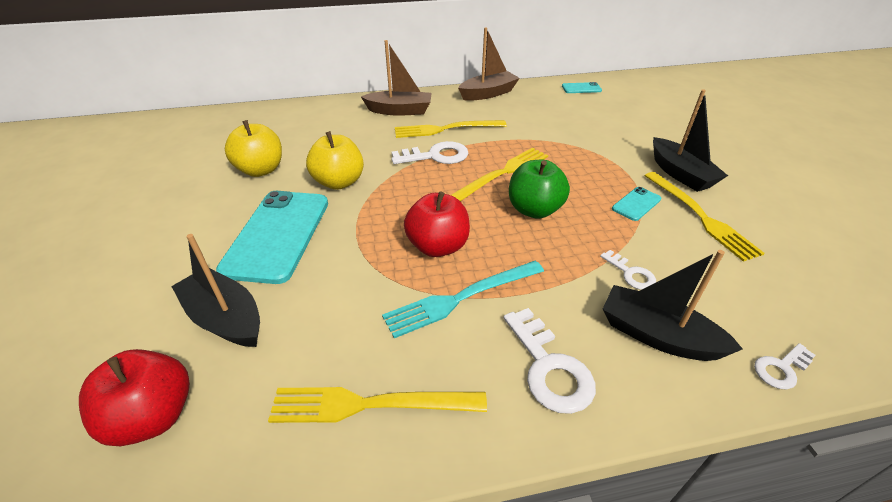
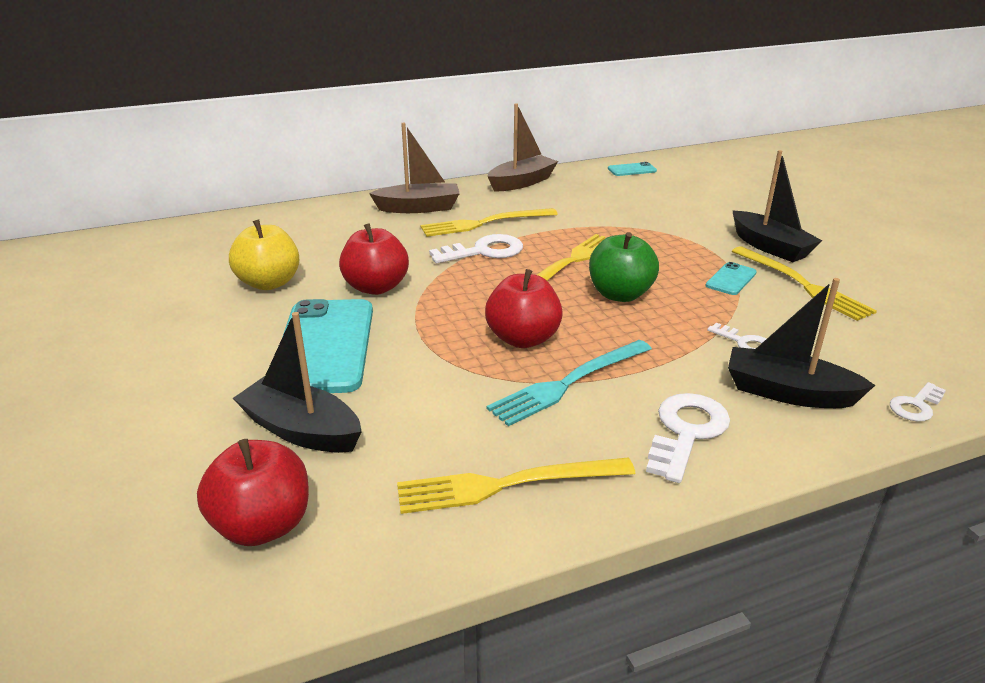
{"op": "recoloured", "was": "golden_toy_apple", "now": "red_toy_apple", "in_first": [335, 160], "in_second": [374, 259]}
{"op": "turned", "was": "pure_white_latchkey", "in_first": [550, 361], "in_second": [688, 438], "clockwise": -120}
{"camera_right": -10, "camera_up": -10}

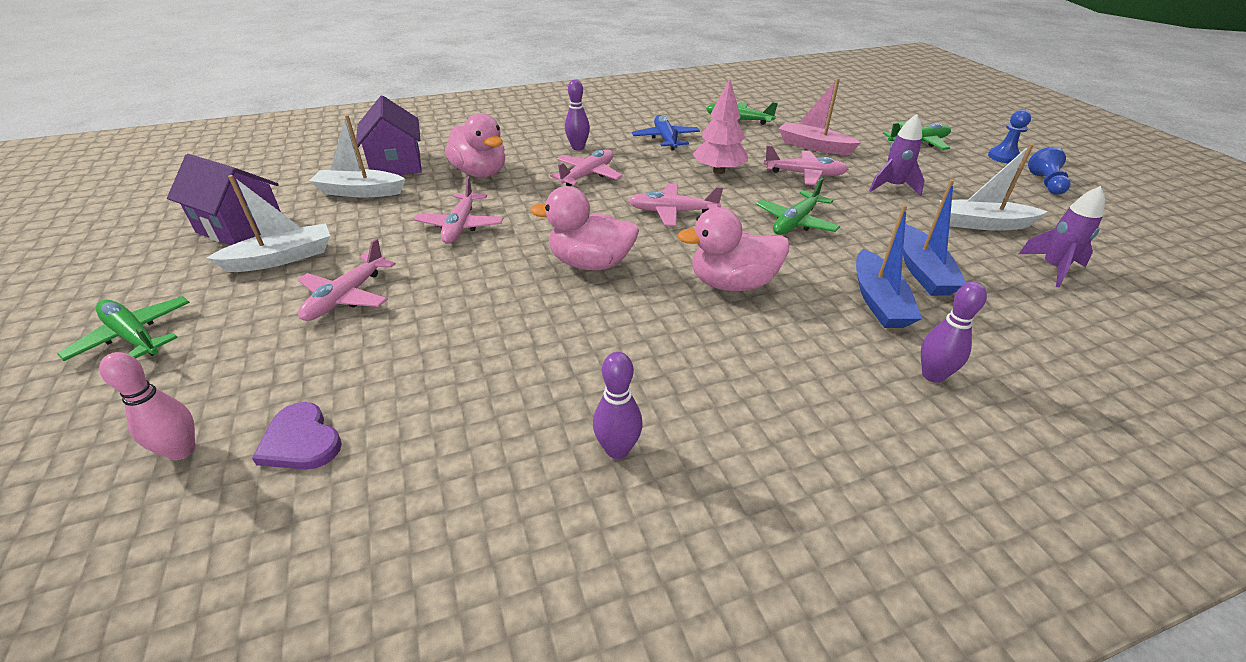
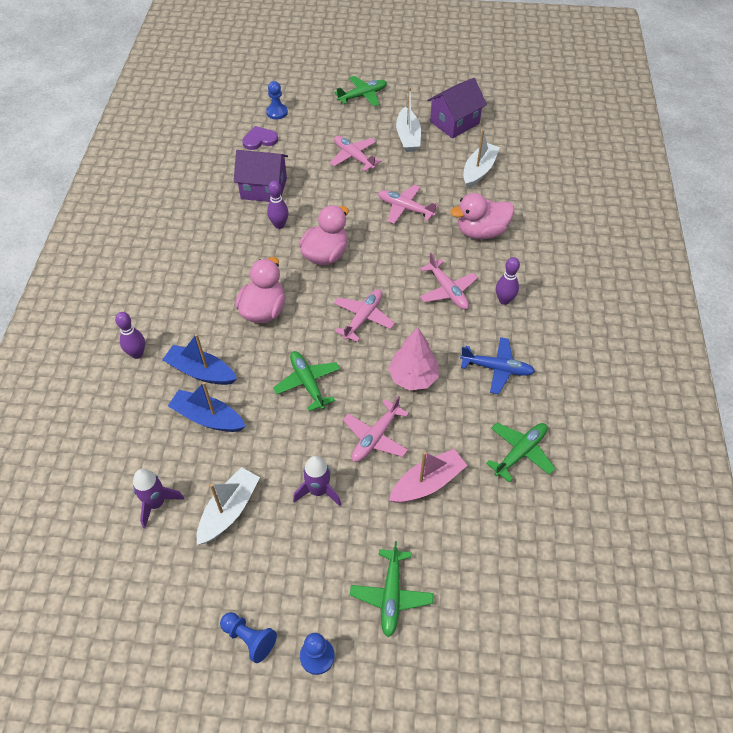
{"op": "moved", "was": "violet_toy_house", "in_first": [389, 135], "in_second": [261, 176]}
{"op": "replaced", "was": "pink_tenpin", "now": "blue_chess_pawn", "in_first": [147, 406], "in_second": [277, 100]}
{"op": "moved", "was": "violet_tenpin", "in_first": [618, 405], "in_second": [278, 205]}
{"camera_right": 115, "camera_up": 15}

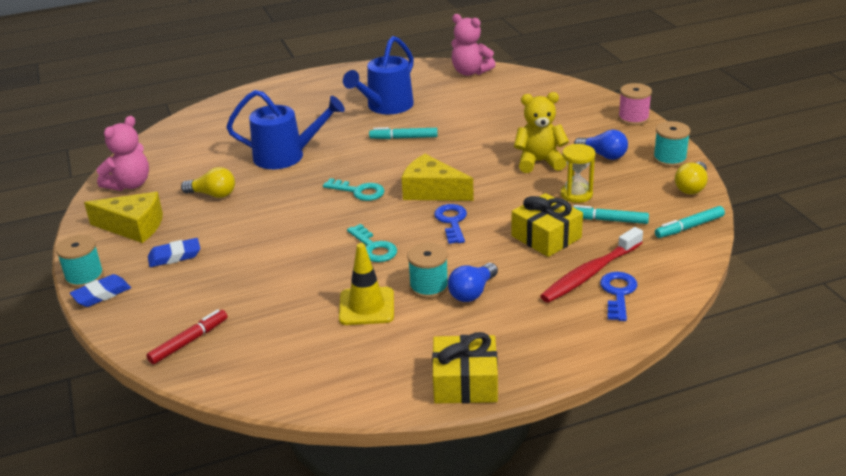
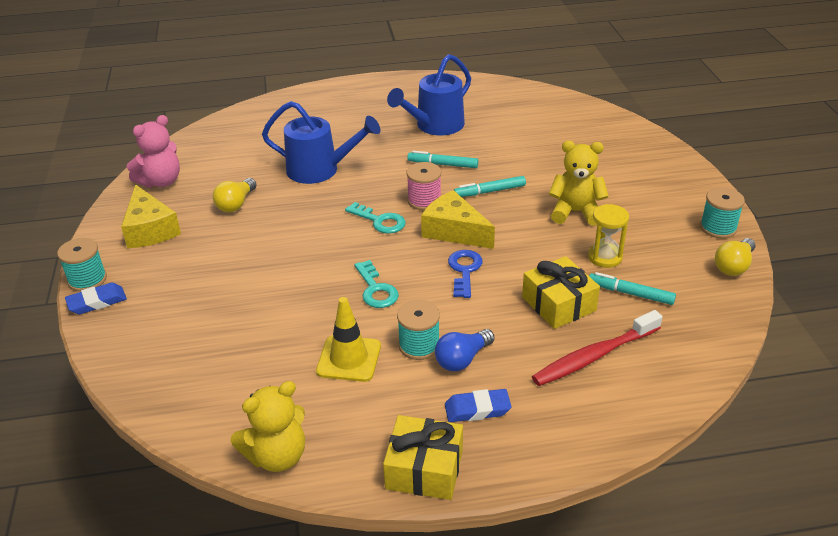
{"op": "removed", "was": "pink_stuffed_bear", "in_first": [474, 45]}
{"op": "moved", "was": "pink_spool", "in_first": [635, 104], "in_second": [423, 186]}
{"op": "removed", "was": "blue_lightbulb", "in_first": [601, 145]}
{"op": "turned", "was": "golden_lightbulb", "in_first": [208, 182], "in_second": [235, 195], "clockwise": 90}
{"op": "turned", "was": "golden_piece_of_cheese", "in_first": [123, 217], "in_second": [151, 216], "clockwise": 45}
{"op": "moved", "was": "turquoise_marker", "in_first": [690, 222], "in_second": [490, 186]}
{"op": "moved", "was": "blue_pencil_eraser", "in_first": [174, 252], "in_second": [478, 405]}
{"op": "removed", "was": "blue_latchkey", "in_first": [619, 296]}
{"op": "removed", "was": "red_marker", "in_first": [187, 336]}
{"op": "added", "now": "golden_stuffed_bear", "in_second": [267, 426]}
{"camera_right": 10, "camera_up": 5}

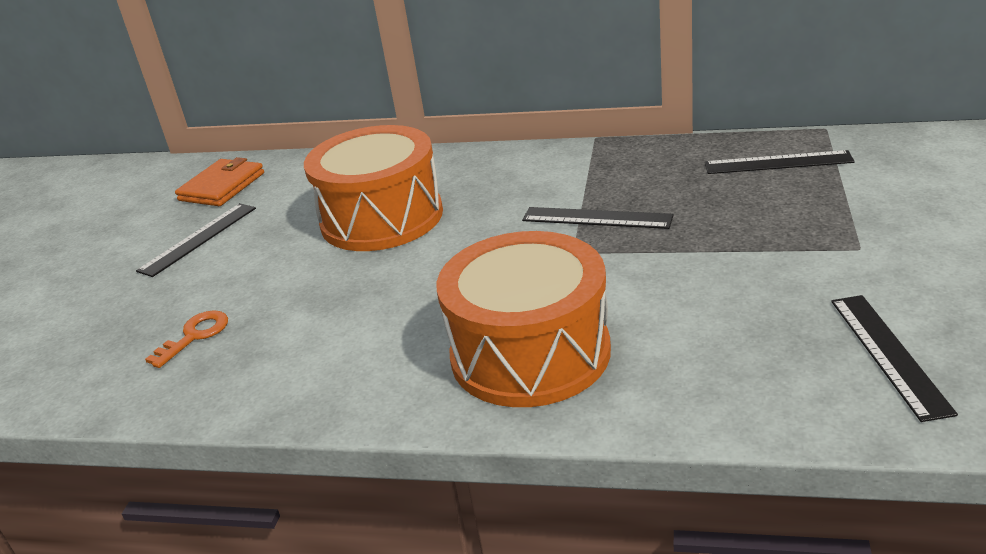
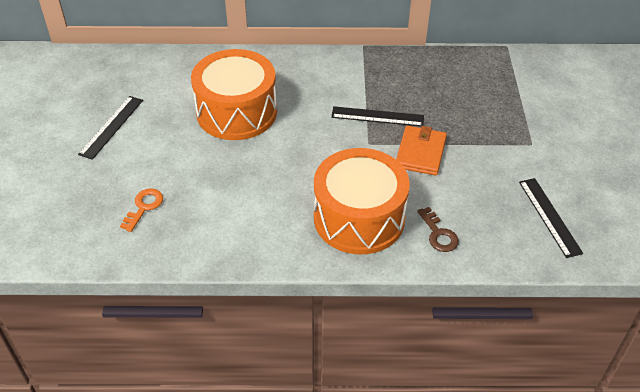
{"op": "removed", "was": "black_ruler", "in_first": [780, 162]}
{"op": "moved", "was": "bright_orange_card_wallet", "in_first": [219, 181], "in_second": [421, 150]}
{"op": "added", "now": "brown_latchkey", "in_second": [438, 229]}
{"camera_right": -15, "camera_up": 15}

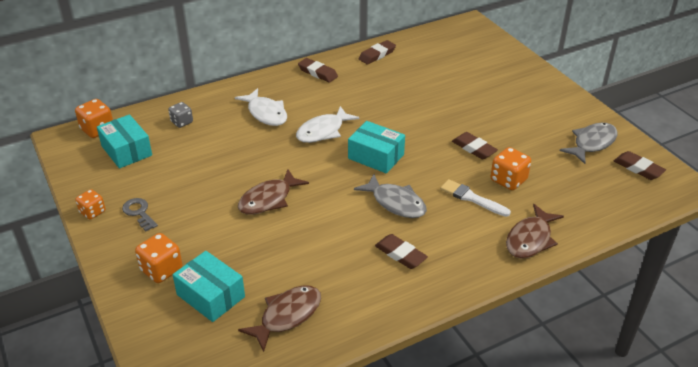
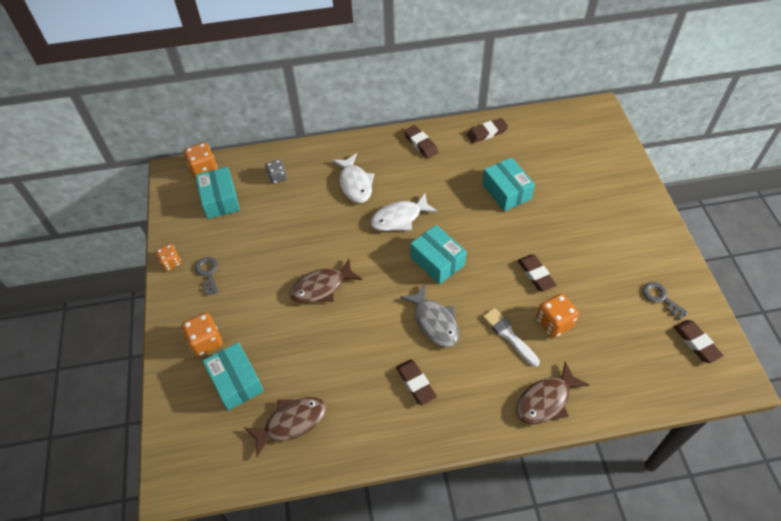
{"op": "replaced", "was": "gray_fish_figure", "now": "gray_latchkey", "in_first": [589, 143], "in_second": [665, 301]}
{"op": "added", "now": "turquoise_box", "in_second": [508, 184]}
{"camera_right": 20, "camera_up": 15}

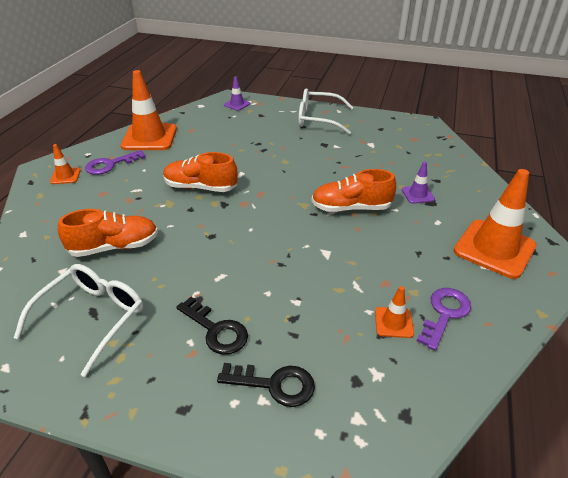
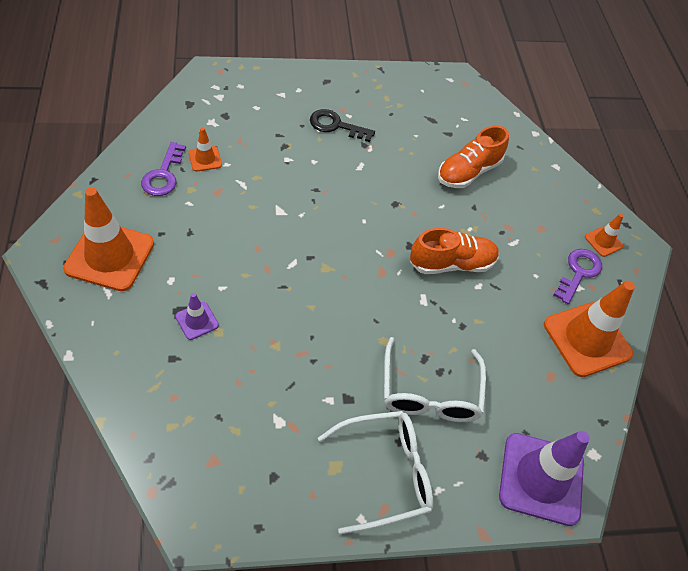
{"op": "resized", "was": "violet_traffic_cone", "in_first": [237, 93], "in_second": [544, 478], "ratio": 2.12}
{"op": "removed", "was": "bright_orange_lace-up_shoe", "in_first": [354, 190]}
{"op": "moved", "was": "pure_white_eyeglasses", "in_first": [78, 320], "in_second": [435, 379]}
{"op": "removed", "was": "black_latchkey", "in_first": [266, 385]}
{"camera_right": 150, "camera_up": 15}

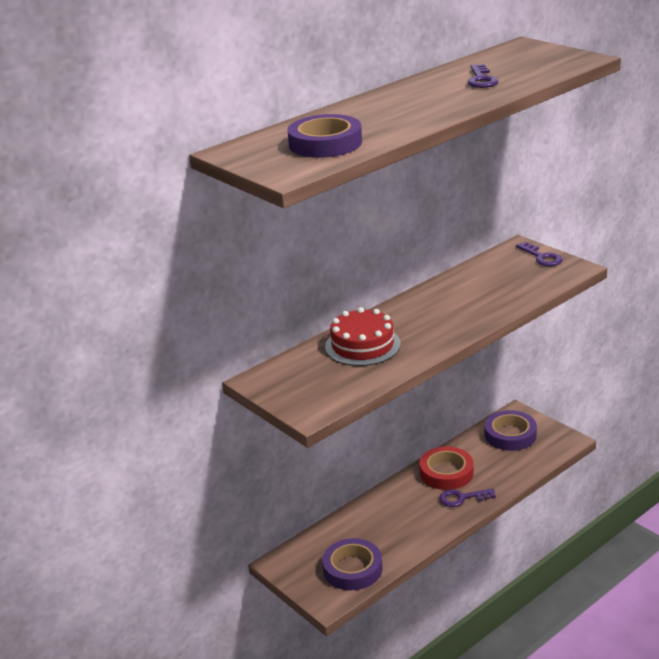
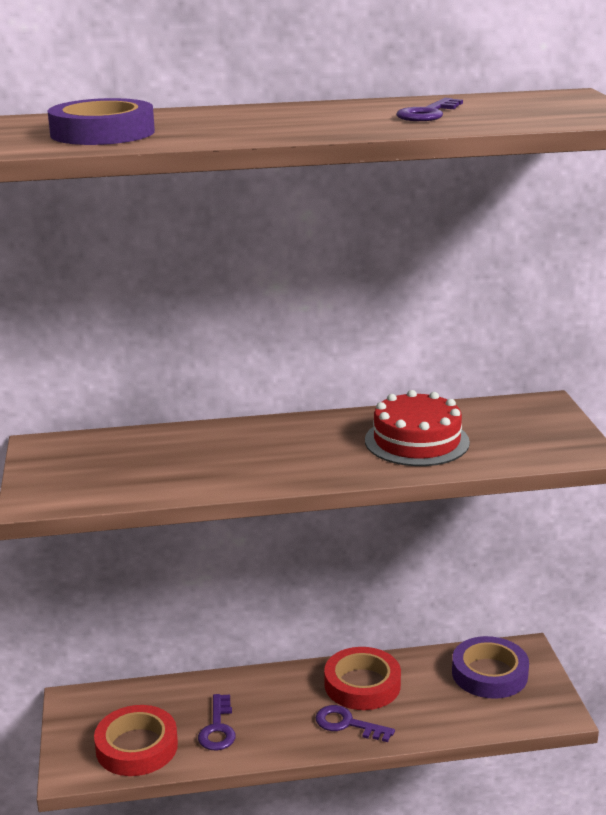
{"op": "moved", "was": "violet_latchkey", "in_first": [539, 254], "in_second": [217, 722]}
{"op": "moved", "was": "red_cake", "in_first": [363, 336], "in_second": [417, 428]}
{"op": "recoloured", "was": "violet_tape", "now": "red_tape", "in_first": [352, 564], "in_second": [136, 740]}
{"camera_right": 30, "camera_up": -5}

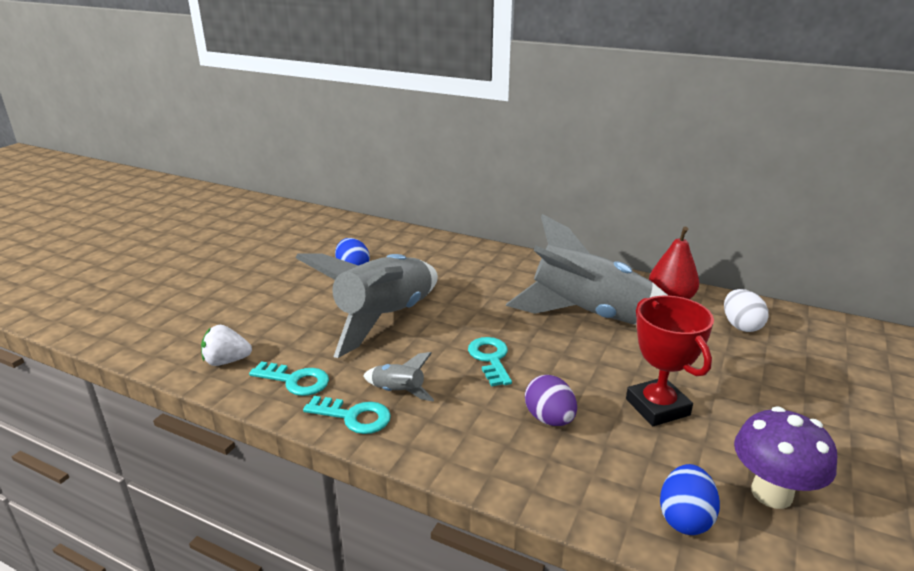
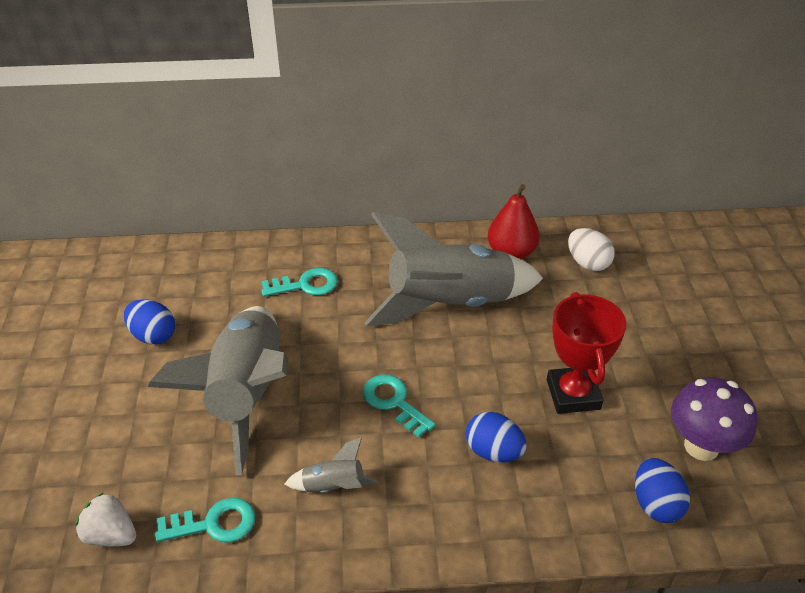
{"op": "turned", "was": "red_prize_cup", "in_first": [670, 361], "in_second": [587, 353], "clockwise": 45}
{"op": "turned", "was": "pure_white_toy_strawberry", "in_first": [226, 345], "in_second": [105, 519], "clockwise": 60}
{"op": "recoloured", "was": "violet_egg", "now": "blue_egg", "in_first": [551, 400], "in_second": [496, 437]}
{"op": "moved", "was": "turquoise_latchkey", "in_first": [347, 415], "in_second": [299, 282]}
{"camera_right": -30, "camera_up": 15}

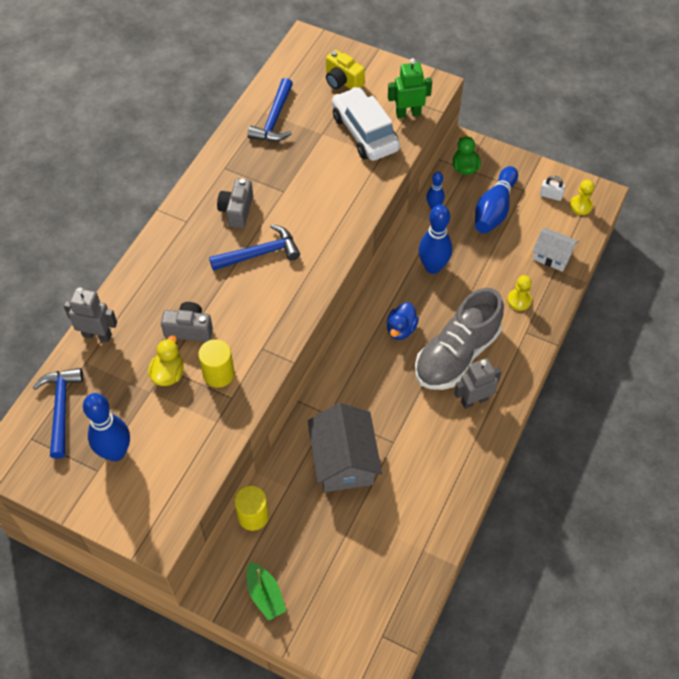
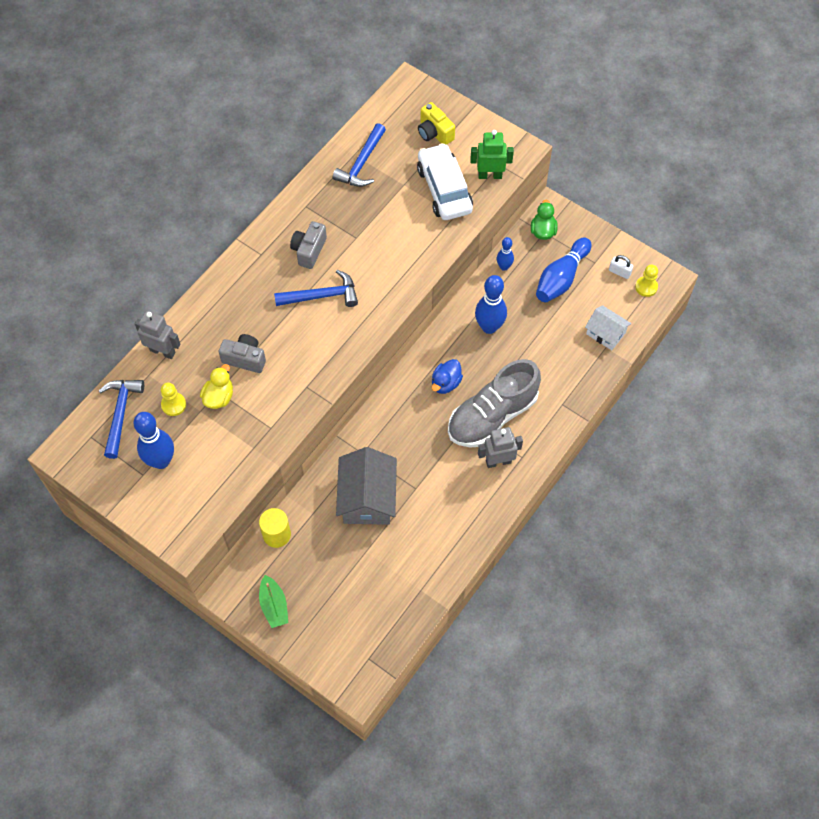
{"op": "moved", "was": "golden_chess_pawn", "in_first": [519, 293], "in_second": [173, 399]}
{"op": "removed", "was": "golden_solid_cylinder", "in_first": [216, 363]}
{"camera_right": 10, "camera_up": 5}

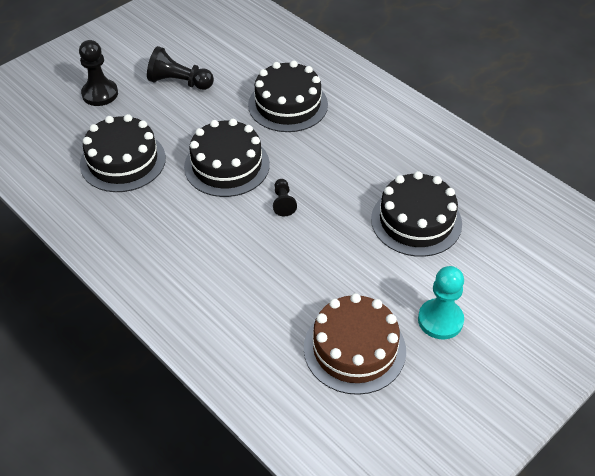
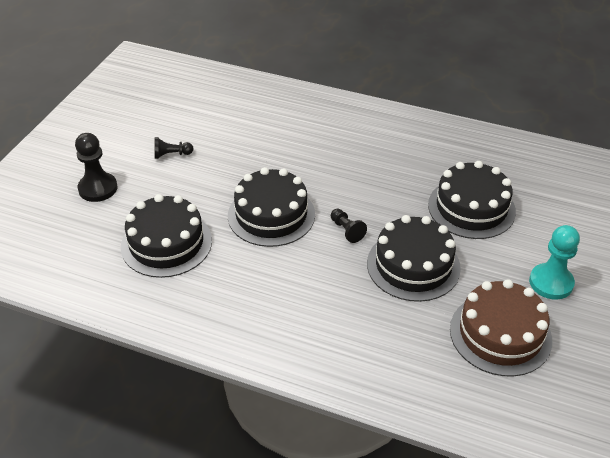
{"op": "resized", "was": "black_chess_pawn", "in_first": [180, 68], "in_second": [173, 148], "ratio": 0.59}
{"op": "moved", "was": "black_cake", "in_first": [288, 96], "in_second": [414, 258]}
{"camera_right": -25, "camera_up": -5}

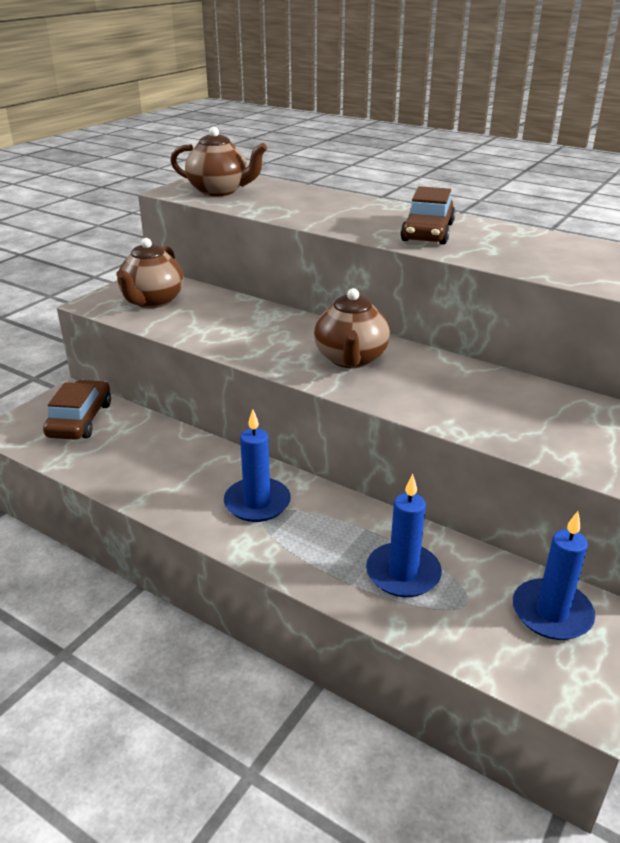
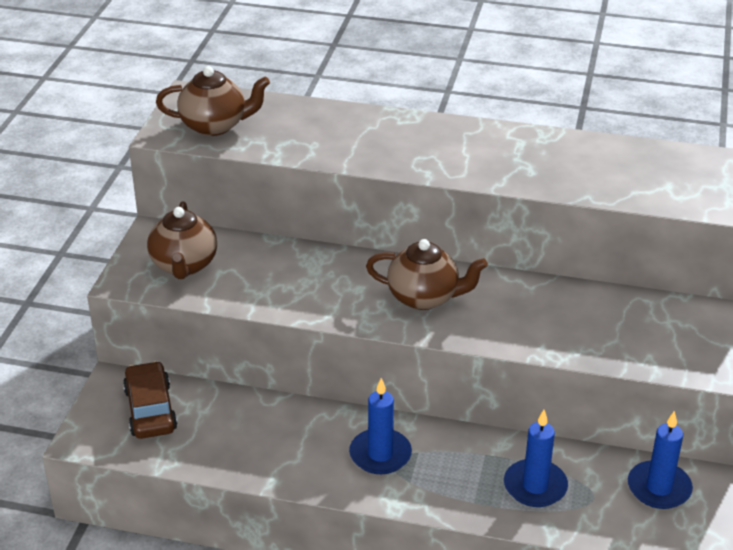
{"op": "removed", "was": "brown_automobile", "in_first": [427, 215]}
{"op": "turned", "was": "brown_tea_pot", "in_first": [352, 328], "in_second": [427, 274], "clockwise": -60}
{"camera_right": -20, "camera_up": 5}

